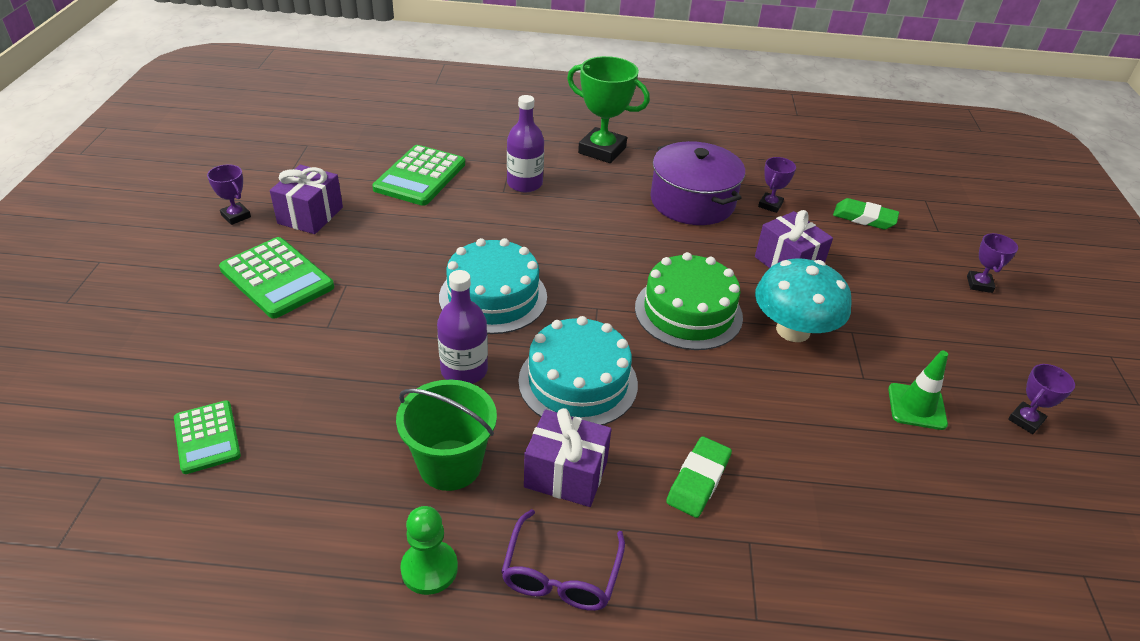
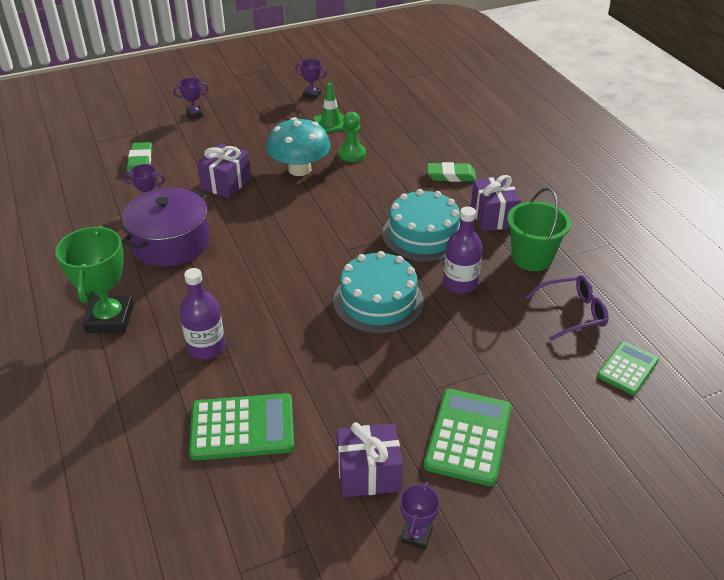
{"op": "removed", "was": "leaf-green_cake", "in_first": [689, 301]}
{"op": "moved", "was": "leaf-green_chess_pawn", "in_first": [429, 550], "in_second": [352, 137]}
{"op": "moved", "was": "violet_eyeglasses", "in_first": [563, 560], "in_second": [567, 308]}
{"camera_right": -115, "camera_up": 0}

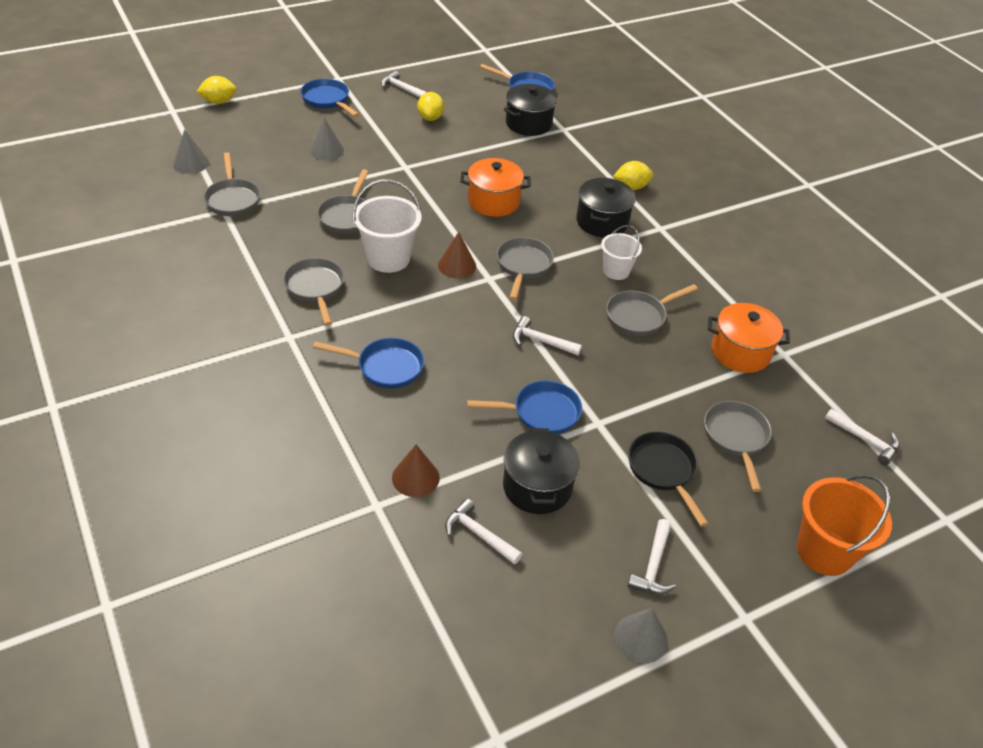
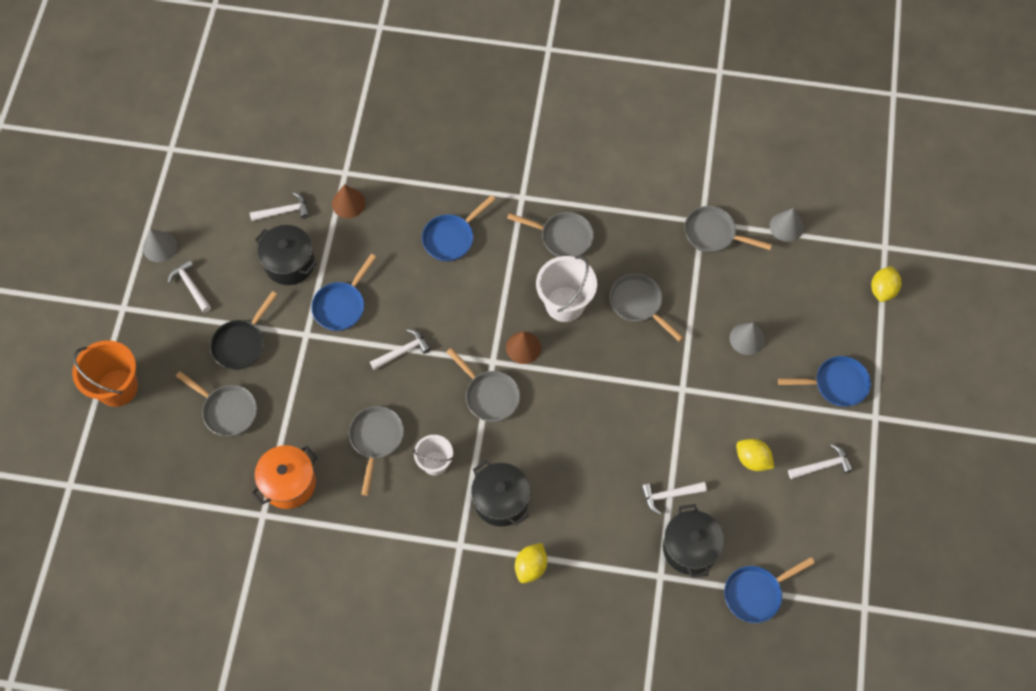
{"op": "removed", "was": "bright_orange_cooking_pot", "in_first": [495, 187]}
{"op": "moved", "was": "pure_white_carpenter's_hammer", "in_first": [862, 437], "in_second": [674, 498]}
{"op": "turned", "was": "black_pan", "in_first": [668, 479], "in_second": [244, 330], "clockwise": 105}
{"camera_right": 130, "camera_up": 20}

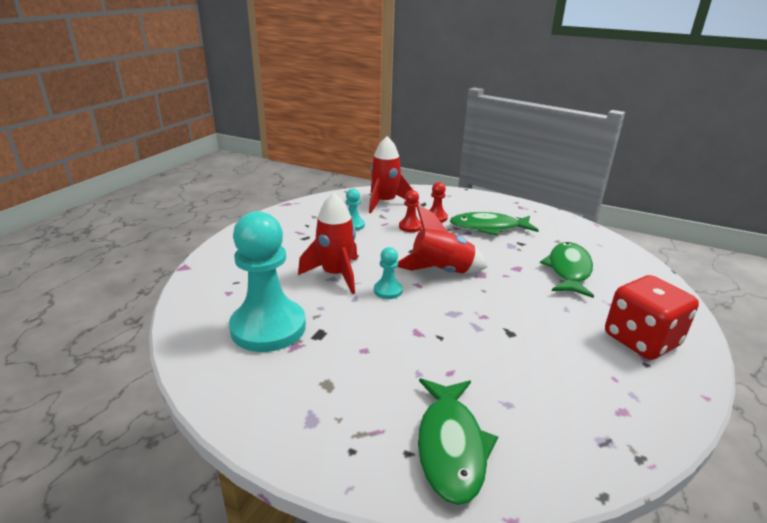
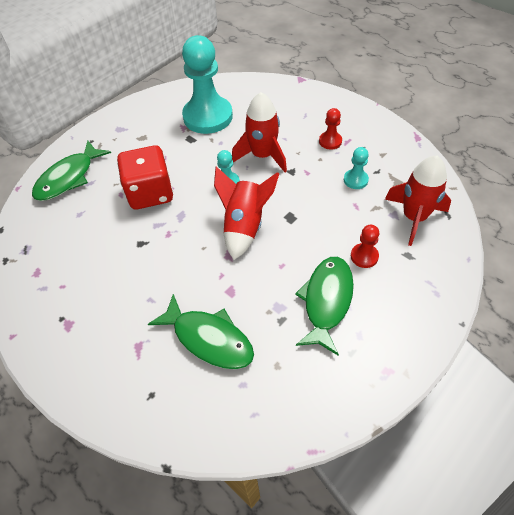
{"op": "moved", "was": "red_chess_pawn", "in_first": [410, 211], "in_second": [330, 128]}
{"op": "moved", "was": "red_game_die", "in_first": [652, 317], "in_second": [145, 177]}
{"op": "turned", "was": "leaf-green_fish_figure", "in_first": [458, 441], "in_second": [71, 170], "clockwise": -75}
{"camera_right": 110, "camera_up": 25}

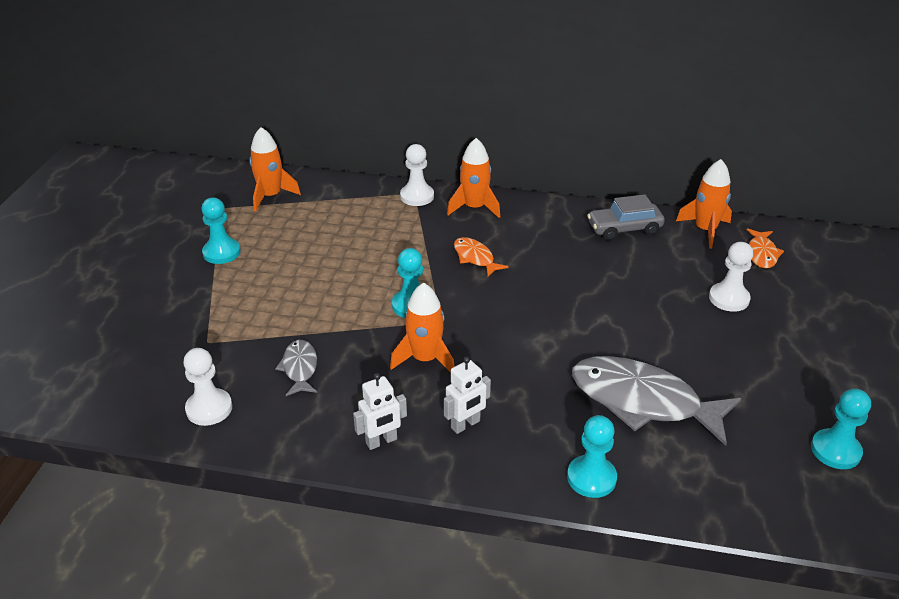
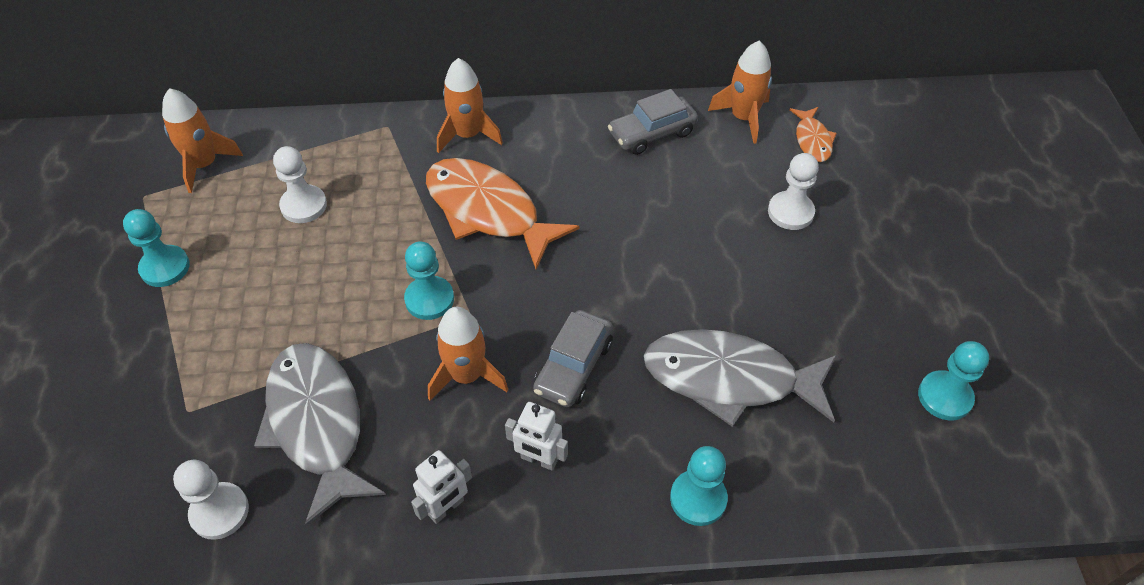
{"op": "moved", "was": "pure_white_chess_pawn", "in_first": [417, 175], "in_second": [300, 184]}
{"op": "resized", "was": "bright_orange_fish_figure", "in_first": [481, 257], "in_second": [502, 214], "ratio": 2.05}
{"op": "resized", "was": "gray_fish_figure", "in_first": [296, 368], "in_second": [320, 434], "ratio": 2.05}
{"op": "turned", "was": "pure_white_toy_robot", "in_first": [467, 395], "in_second": [536, 436], "clockwise": 75}
{"op": "added", "now": "gray_automobile", "in_second": [573, 358]}
{"camera_right": -15, "camera_up": 15}

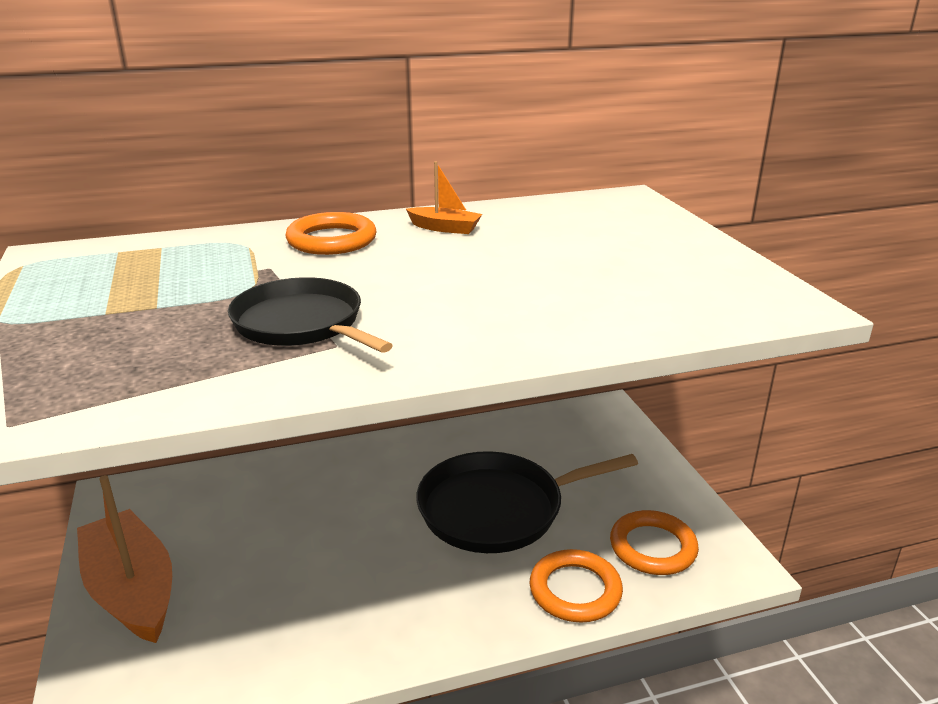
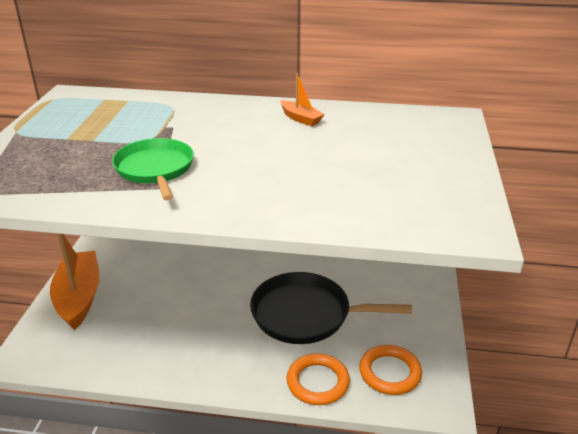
{"op": "removed", "was": "bright_orange_torus", "in_first": [330, 233]}
{"op": "recoloured", "was": "black_pan", "now": "leaf-green_pan", "in_first": [310, 315], "in_second": [153, 169]}
{"camera_right": 25, "camera_up": 5}

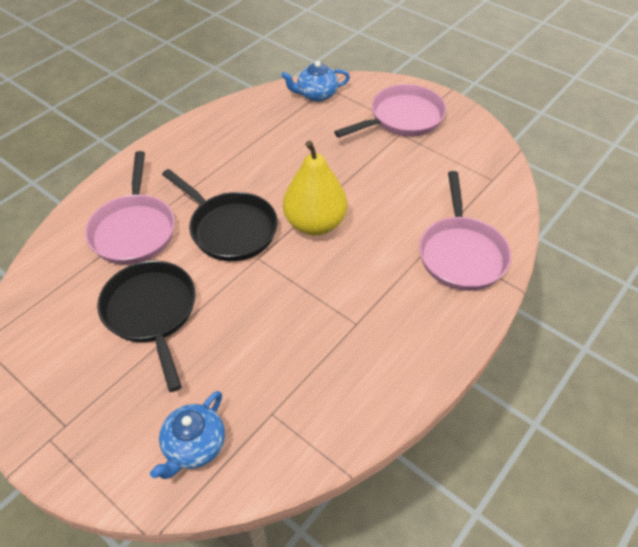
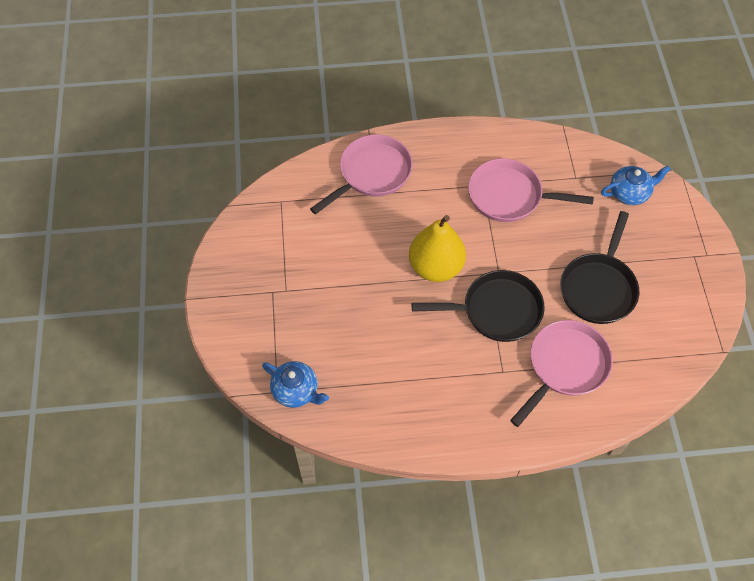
{"op": "moved", "was": "pink_pan", "in_first": [390, 111], "in_second": [531, 190]}
{"op": "turned", "was": "black_pan", "in_first": [220, 215], "in_second": [478, 306], "clockwise": 90}
{"camera_right": -135, "camera_up": 10}

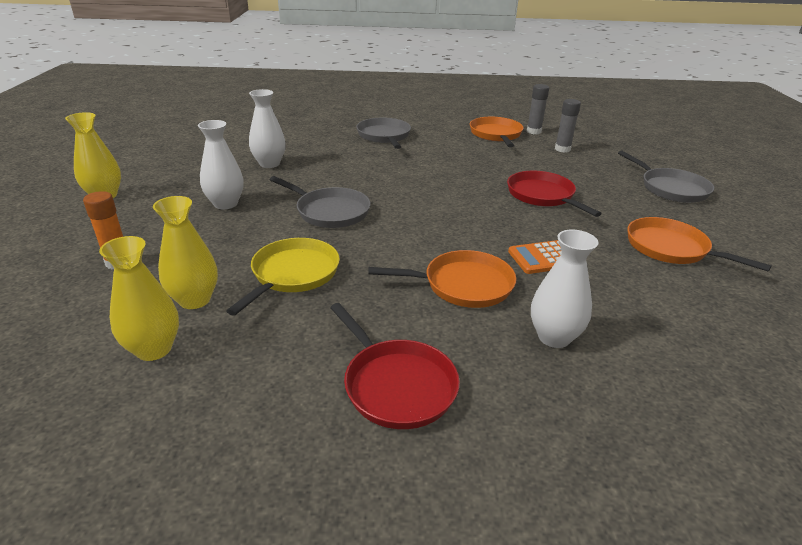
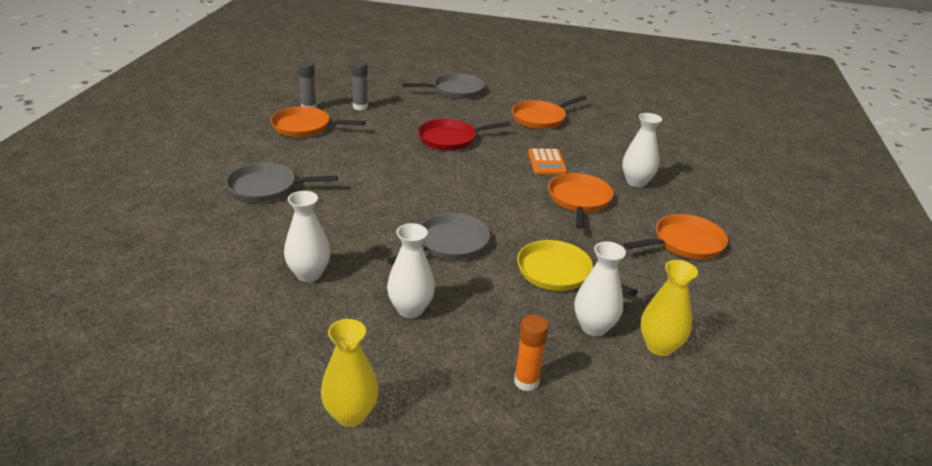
{"op": "recoloured", "was": "golden_vase", "now": "pure_white_vase", "in_first": [185, 252], "in_second": [600, 288]}
{"op": "recoloured", "was": "red_pan", "now": "bright_orange_pan", "in_first": [395, 366], "in_second": [676, 236]}
{"camera_right": -80, "camera_up": 0}

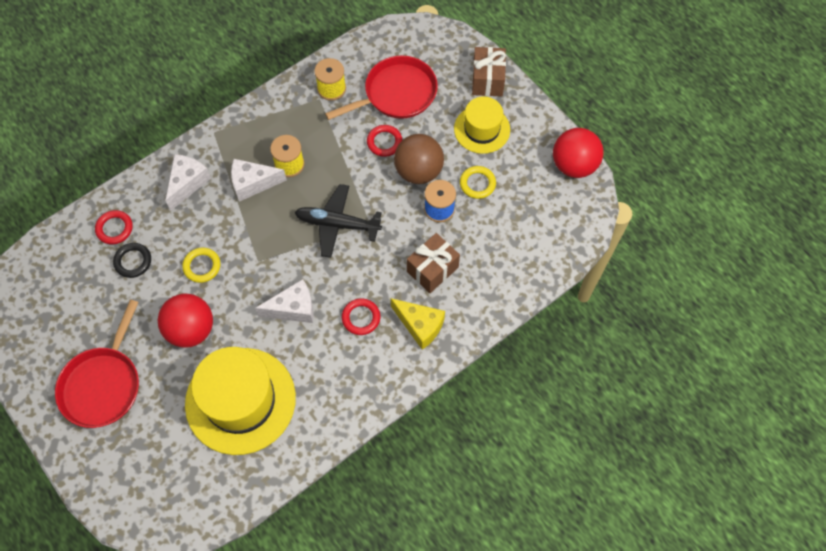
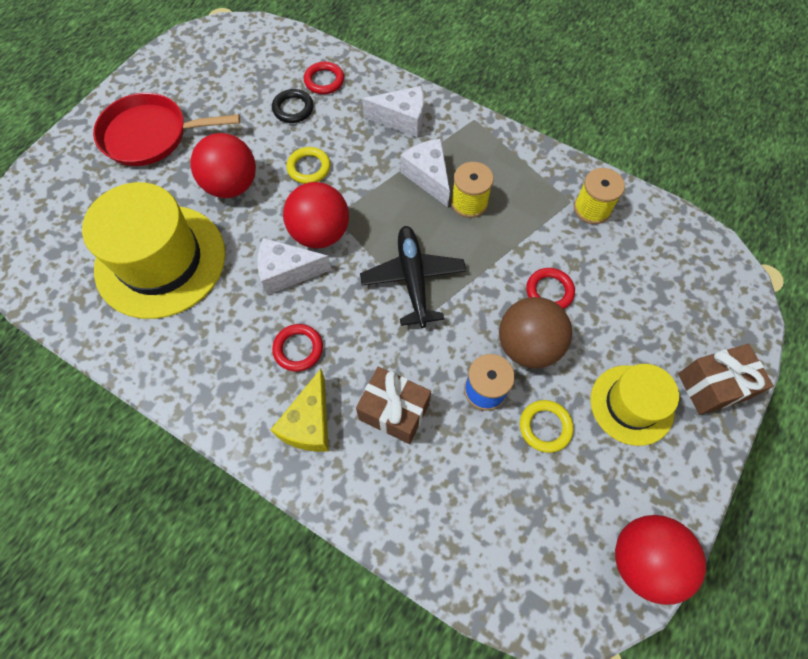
{"op": "removed", "was": "red_pan", "in_first": [381, 87]}
{"op": "turned", "was": "pure_white_piece_of_cheese", "in_first": [284, 301], "in_second": [294, 266], "clockwise": 120}
{"op": "added", "now": "red_play_ball", "in_second": [316, 215]}
{"camera_right": 70, "camera_up": 0}

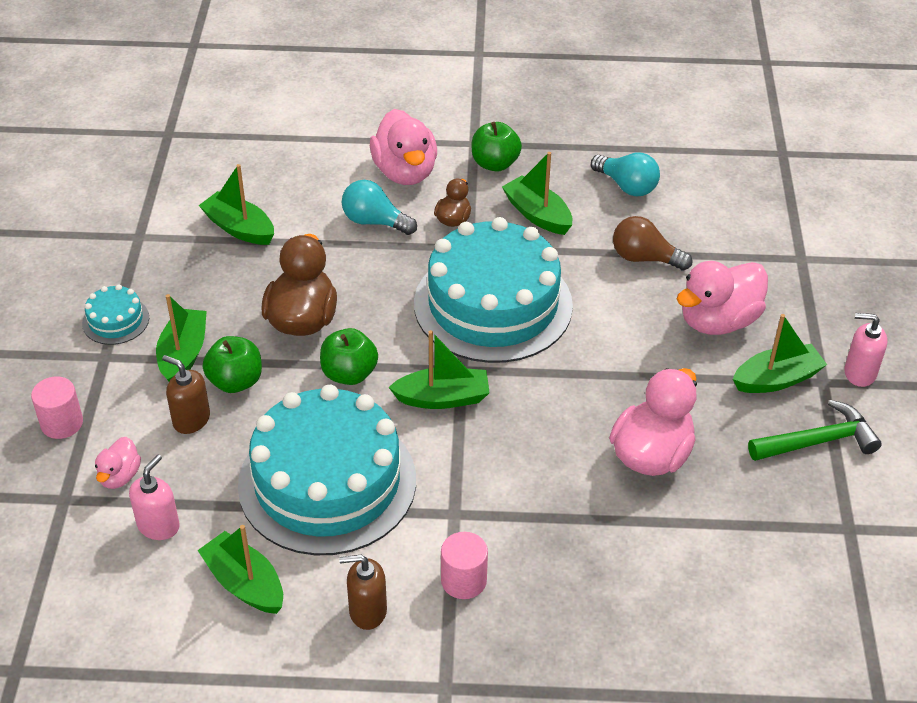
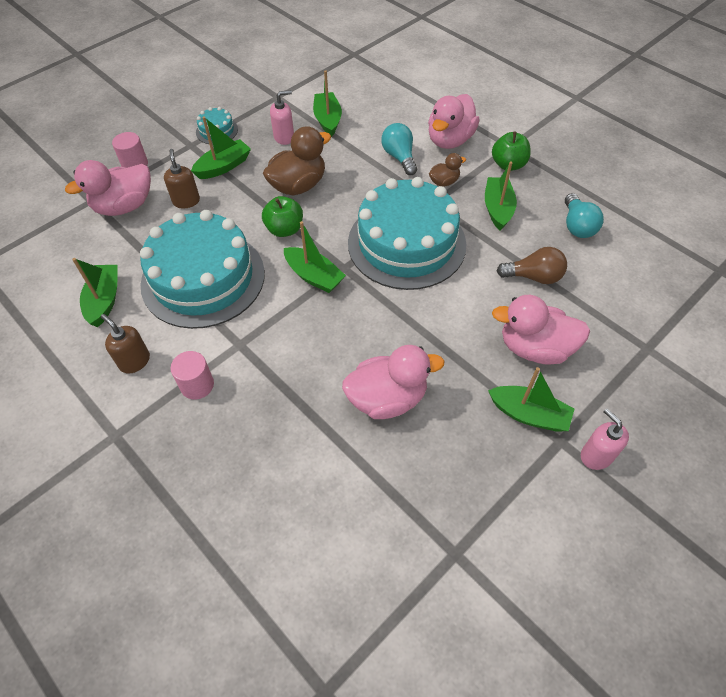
{"op": "turned", "was": "brown_lightbulb", "in_first": [652, 243], "in_second": [532, 265], "clockwise": 120}
{"op": "removed", "was": "leaf-green_toy_apple", "in_first": [232, 364]}
{"op": "removed", "was": "leaf-green_carpenter's_hammer", "in_first": [815, 430]}
{"op": "resized", "was": "pink_toy_duck", "in_first": [118, 463], "in_second": [108, 188], "ratio": 1.92}
{"op": "moved", "was": "pink_soap_pump", "in_first": [154, 497], "in_second": [282, 117]}
{"camera_right": 45, "camera_up": 10}

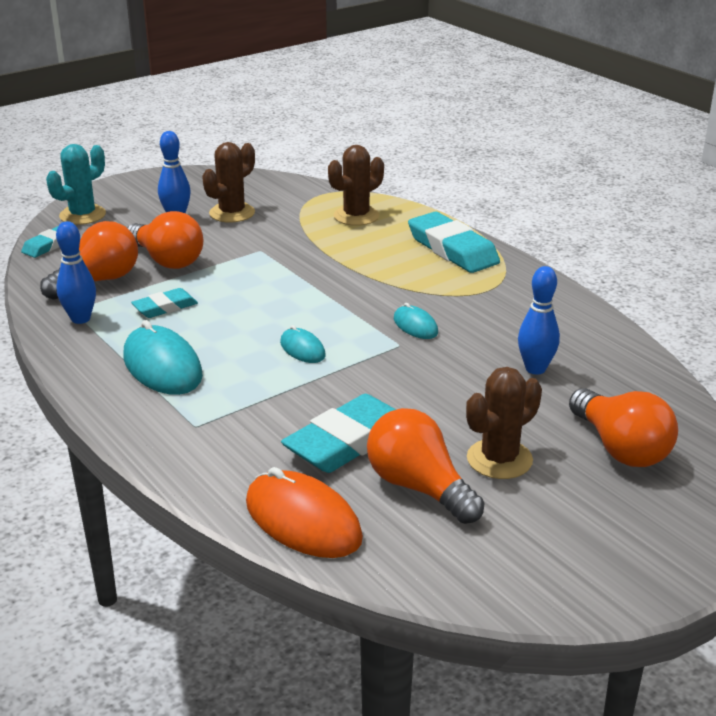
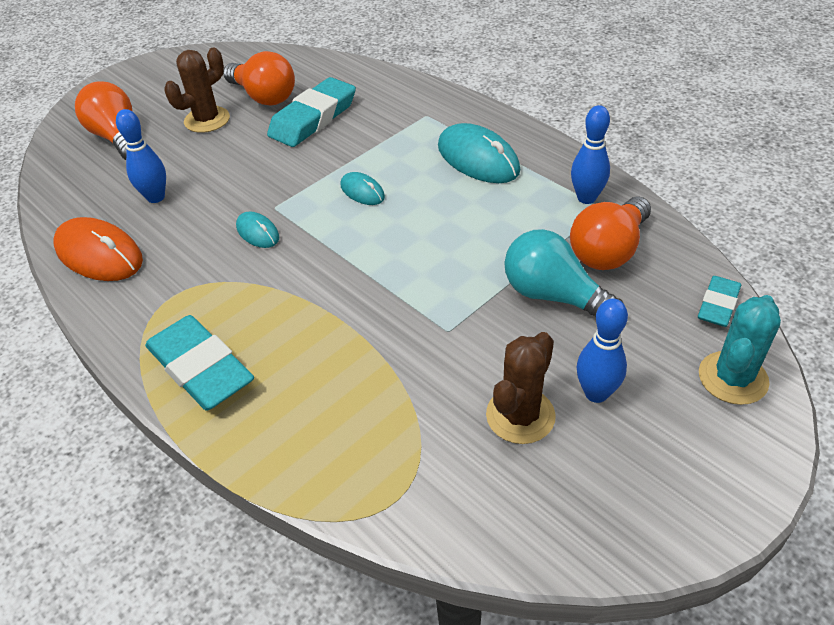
{"op": "removed", "was": "brown_saguaro_cactus", "in_first": [356, 185]}
{"op": "recoloured", "was": "bright_orange_lightbulb", "now": "turquoise_lightbulb", "in_first": [165, 240], "in_second": [564, 273]}
{"op": "removed", "was": "turquoise_pencil_eraser", "in_first": [164, 303]}
{"op": "moved", "was": "bright_orange_mouse", "in_first": [304, 512], "in_second": [98, 249]}
{"camera_right": 175, "camera_up": 15}

